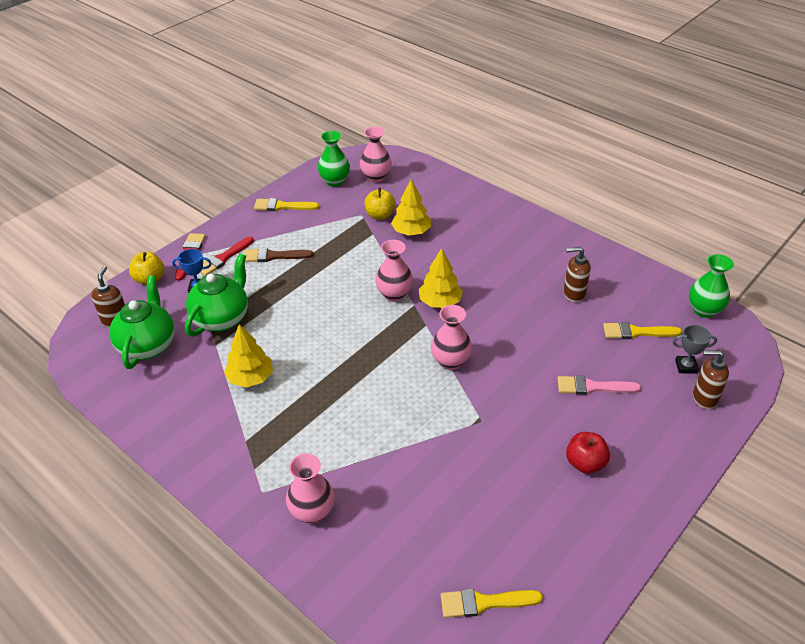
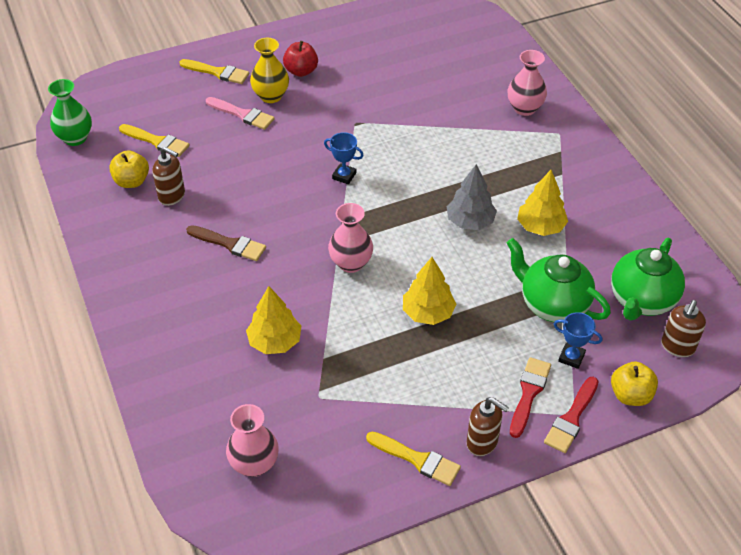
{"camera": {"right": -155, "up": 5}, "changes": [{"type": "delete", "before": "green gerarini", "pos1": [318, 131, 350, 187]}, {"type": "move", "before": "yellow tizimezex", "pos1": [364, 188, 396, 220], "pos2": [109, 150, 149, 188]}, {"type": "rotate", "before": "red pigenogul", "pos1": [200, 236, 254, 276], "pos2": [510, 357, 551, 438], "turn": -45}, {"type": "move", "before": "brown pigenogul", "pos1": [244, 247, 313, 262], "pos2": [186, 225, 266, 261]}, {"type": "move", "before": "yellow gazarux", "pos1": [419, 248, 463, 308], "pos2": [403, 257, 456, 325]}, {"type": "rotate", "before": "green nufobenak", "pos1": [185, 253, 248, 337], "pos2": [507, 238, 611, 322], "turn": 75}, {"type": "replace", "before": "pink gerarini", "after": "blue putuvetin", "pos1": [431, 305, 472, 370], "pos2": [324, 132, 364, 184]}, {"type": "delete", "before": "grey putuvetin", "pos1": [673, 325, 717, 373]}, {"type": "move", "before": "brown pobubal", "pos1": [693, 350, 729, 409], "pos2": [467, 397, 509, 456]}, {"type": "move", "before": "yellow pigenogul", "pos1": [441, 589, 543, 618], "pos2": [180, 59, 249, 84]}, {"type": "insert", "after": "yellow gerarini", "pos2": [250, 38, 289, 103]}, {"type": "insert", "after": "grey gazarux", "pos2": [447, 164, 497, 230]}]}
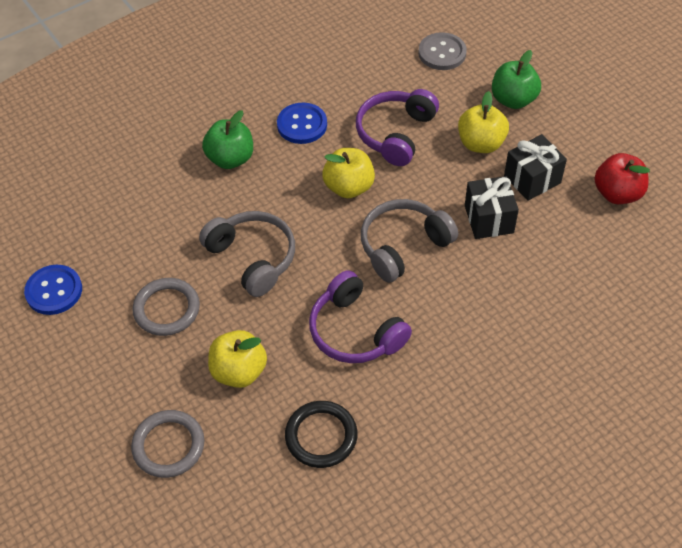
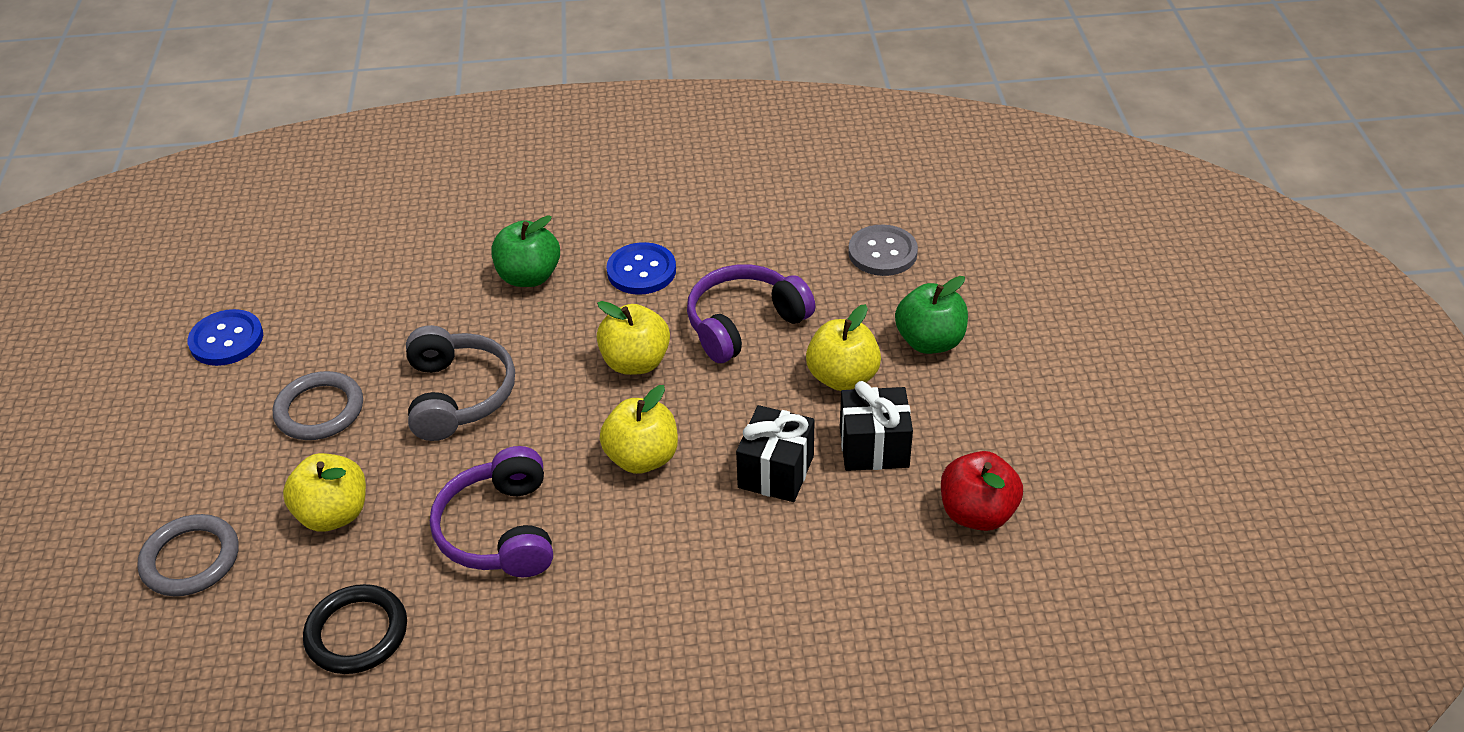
{"camera": {"right": 30, "up": -10}, "changes": [{"type": "replace", "before": "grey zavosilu", "after": "yellow tizimezex", "pos1": [361, 199, 458, 283], "pos2": [600, 385, 678, 474]}]}
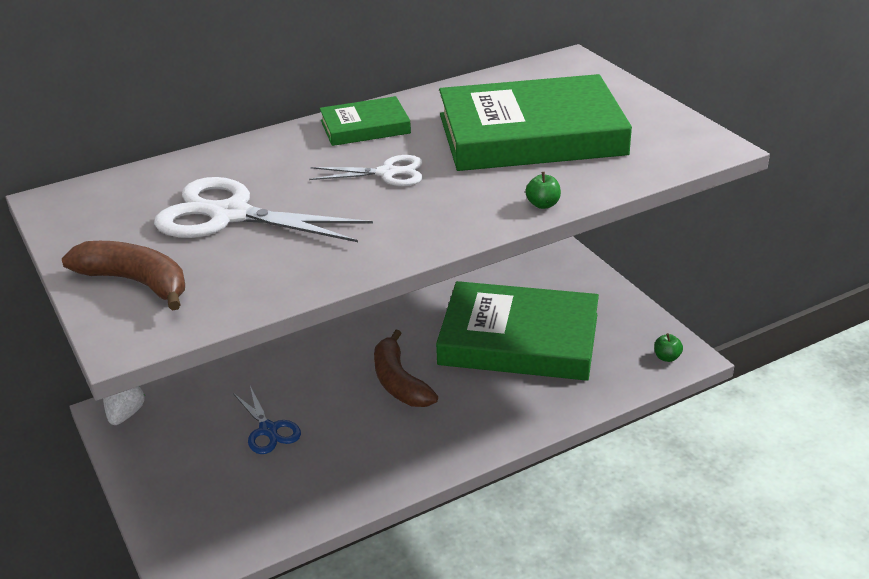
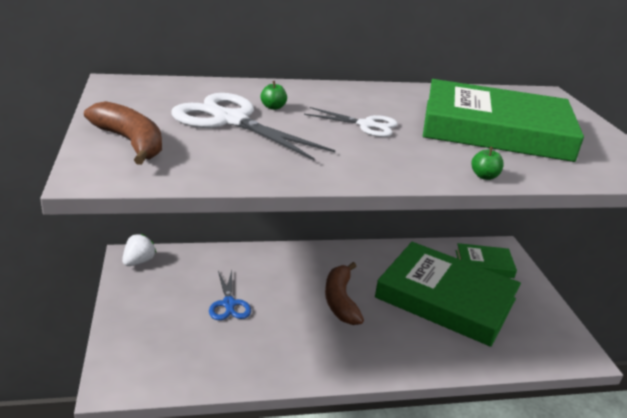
{"camera": {"right": 15, "up": -5}, "changes": [{"type": "move", "before": "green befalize", "pos1": [319, 96, 411, 146], "pos2": [456, 243, 517, 278]}, {"type": "move", "before": "green tizimezex", "pos1": [654, 333, 683, 362], "pos2": [261, 81, 287, 110]}]}
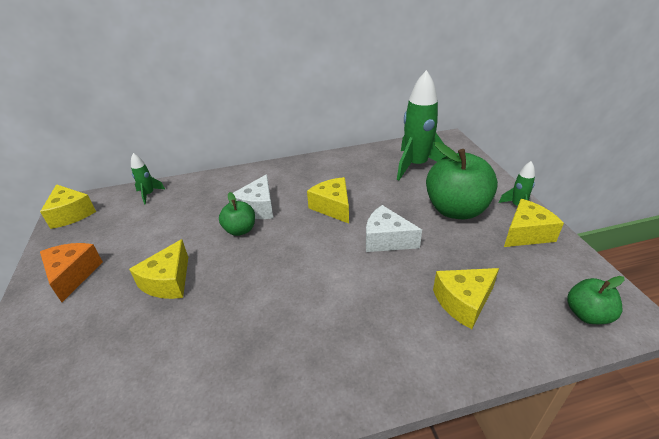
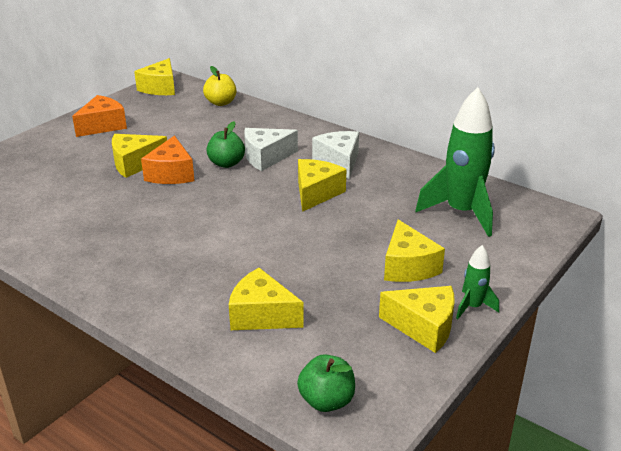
{"camera": {"right": 50, "up": -5}, "changes": [{"type": "replace", "before": "green tizimezex", "after": "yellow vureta", "pos1": [426, 142, 498, 219], "pos2": [384, 219, 445, 282]}, {"type": "replace", "before": "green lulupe", "after": "yellow tizimezex", "pos1": [131, 153, 165, 204], "pos2": [203, 66, 236, 106]}, {"type": "move", "before": "white vureta", "pos1": [366, 205, 422, 252], "pos2": [312, 131, 359, 179]}, {"type": "insert", "after": "orange vureta", "pos2": [141, 136, 194, 184]}]}
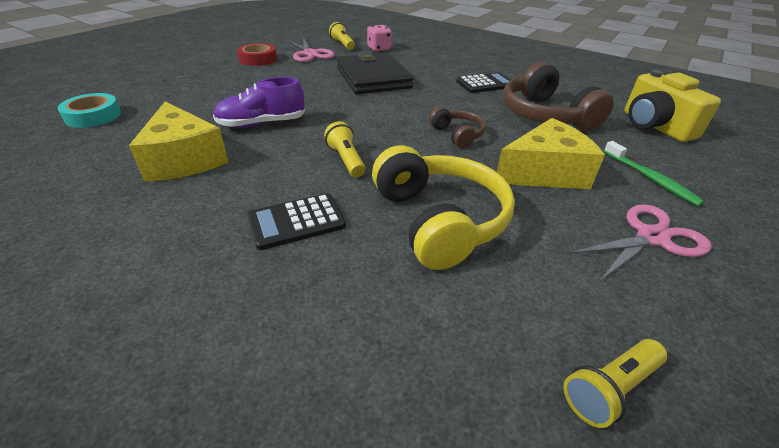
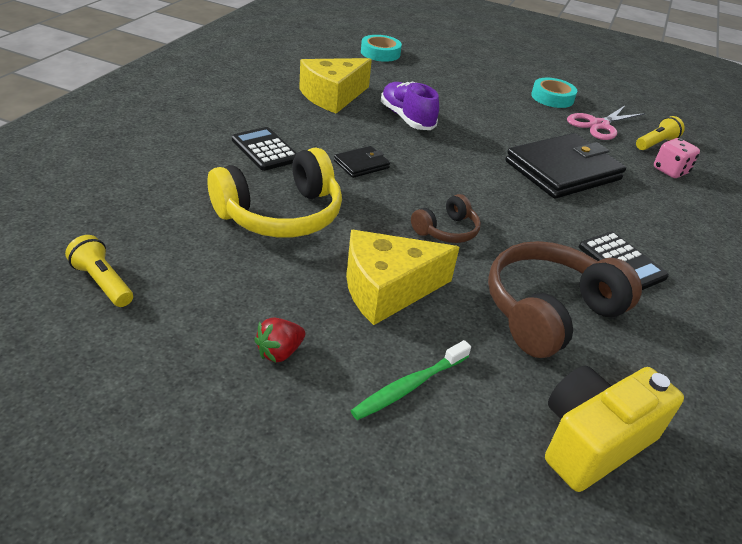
{"camera": {"right": 75, "up": 0}, "changes": [{"type": "recolor", "before": "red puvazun", "after": "turquoise puvazun", "pos1": [237, 43, 277, 66], "pos2": [531, 78, 577, 108]}, {"type": "rotate", "before": "yellow vureta", "pos1": [497, 118, 605, 189], "pos2": [346, 230, 459, 325], "turn": 105}, {"type": "replace", "before": "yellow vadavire", "after": "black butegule", "pos1": [324, 121, 366, 177], "pos2": [334, 146, 390, 178]}, {"type": "replace", "before": "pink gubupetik", "after": "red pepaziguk", "pos1": [569, 204, 712, 281], "pos2": [254, 317, 305, 363]}]}
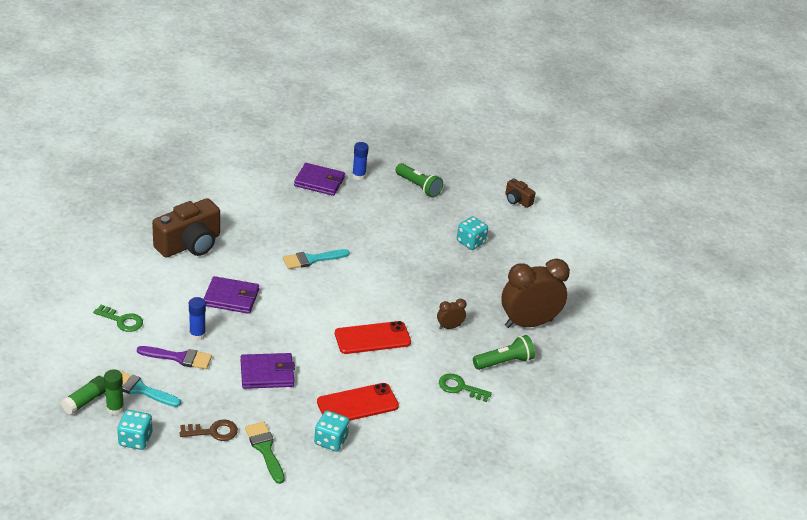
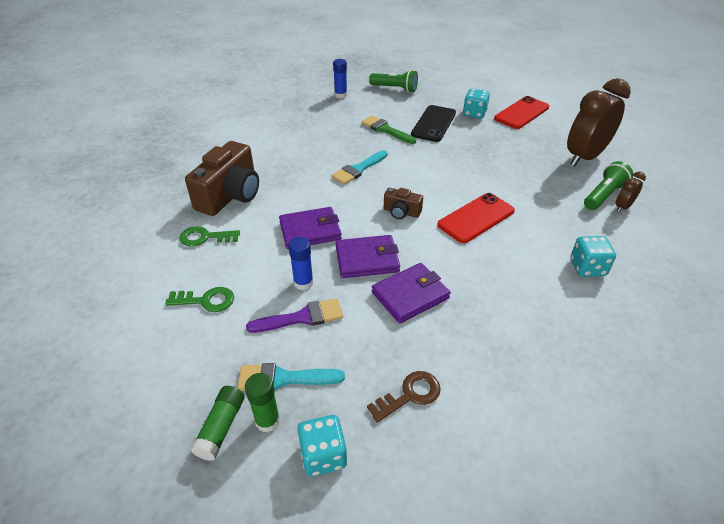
{"camera": {"right": -20, "up": 5}, "changes": [{"type": "move", "before": "purple butegule", "pos1": [294, 163, 345, 196], "pos2": [336, 235, 400, 278]}, {"type": "move", "before": "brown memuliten", "pos1": [505, 178, 536, 208], "pos2": [384, 188, 423, 219]}, {"type": "move", "before": "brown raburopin", "pos1": [437, 299, 467, 329], "pos2": [615, 172, 646, 212]}, {"type": "move", "before": "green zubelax", "pos1": [439, 374, 492, 402], "pos2": [180, 226, 240, 247]}, {"type": "move", "before": "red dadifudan", "pos1": [317, 383, 399, 421], "pos2": [494, 96, 549, 129]}, {"type": "move", "before": "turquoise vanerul", "pos1": [314, 410, 349, 452], "pos2": [570, 236, 616, 277]}, {"type": "move", "before": "green pigenogul", "pos1": [245, 422, 285, 484], "pos2": [361, 116, 416, 144]}, {"type": "insert", "after": "black dadifudan", "pos2": [411, 105, 456, 142]}]}
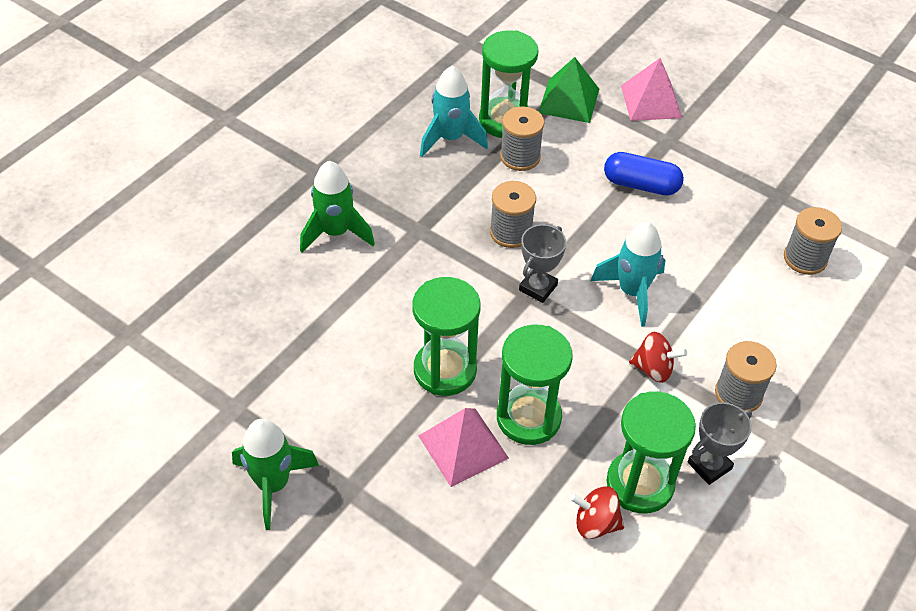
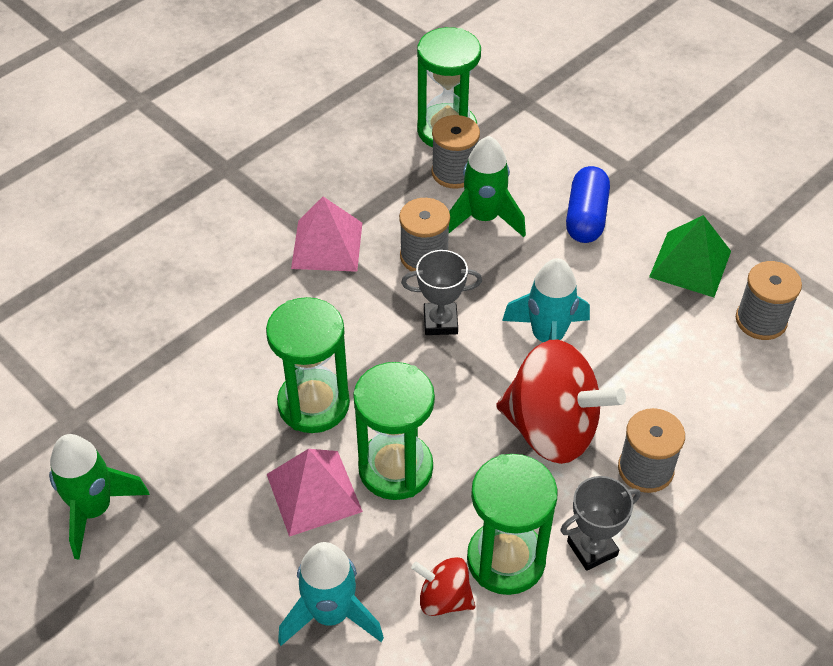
{"camera": {"right": 10, "up": 0}, "changes": [{"type": "move", "before": "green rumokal", "pos1": [539, 57, 599, 123], "pos2": [649, 215, 731, 297]}, {"type": "move", "before": "pink rumokal", "pos1": [621, 58, 682, 121], "pos2": [291, 196, 362, 272]}, {"type": "move", "before": "turquoise lulupe", "pos1": [420, 66, 488, 157], "pos2": [278, 542, 384, 646]}, {"type": "rotate", "before": "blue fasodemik", "pos1": [604, 152, 684, 196], "pos2": [566, 166, 610, 243], "turn": 75}, {"type": "move", "before": "green lulupe", "pos1": [300, 161, 375, 253], "pos2": [449, 136, 526, 237]}, {"type": "rotate", "before": "grey putuvetin", "pos1": [519, 224, 566, 303], "pos2": [401, 250, 482, 335], "turn": 45}, {"type": "resize", "before": "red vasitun", "pos1": [629, 332, 687, 383], "pos2": [496, 340, 626, 464], "scale": 2.04}]}
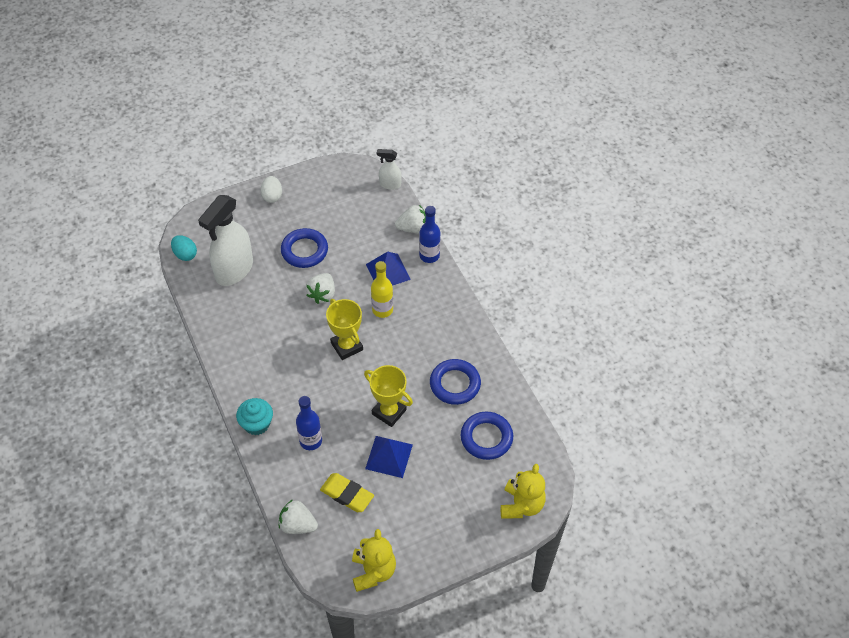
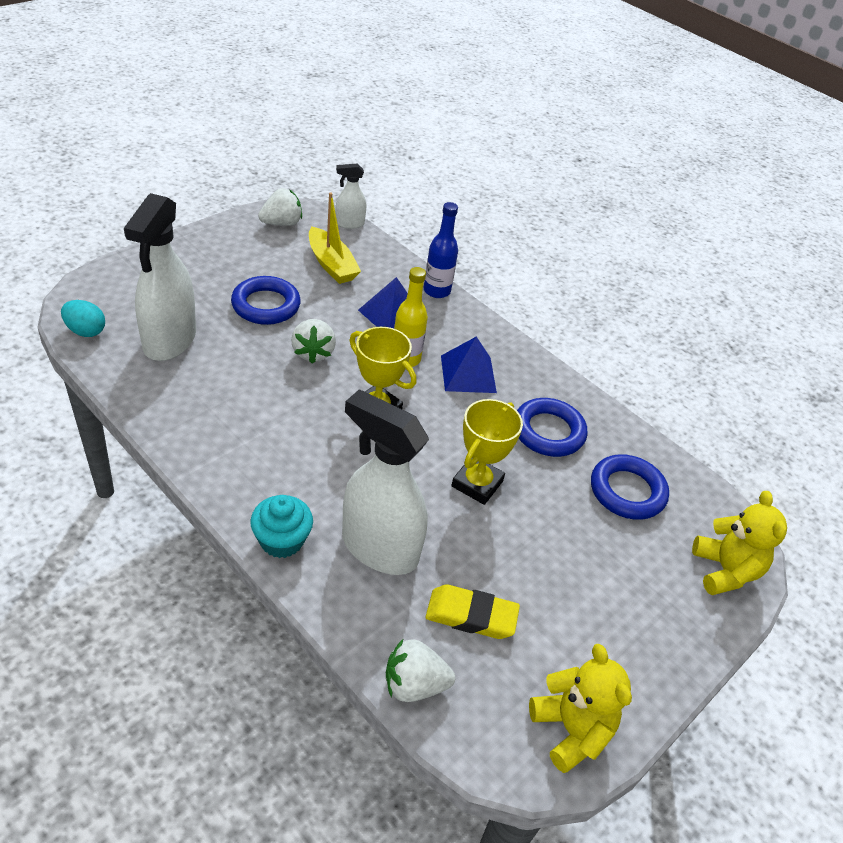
{"camera": {"right": -25, "up": -10}, "changes": [{"type": "delete", "before": "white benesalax", "pos1": [261, 176, 282, 203]}, {"type": "move", "before": "white pepaziguk", "pos1": [395, 205, 426, 233], "pos2": [258, 188, 302, 226]}, {"type": "rotate", "before": "yellow putuvetin", "pos1": [364, 365, 413, 427], "pos2": [451, 399, 523, 505], "turn": -75}, {"type": "replace", "before": "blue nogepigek", "after": "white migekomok", "pos1": [296, 396, 322, 450], "pos2": [342, 389, 429, 575]}, {"type": "move", "before": "blue rumokal", "pos1": [365, 436, 413, 478], "pos2": [441, 336, 497, 393]}, {"type": "insert", "after": "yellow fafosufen", "pos2": [309, 193, 361, 284]}]}
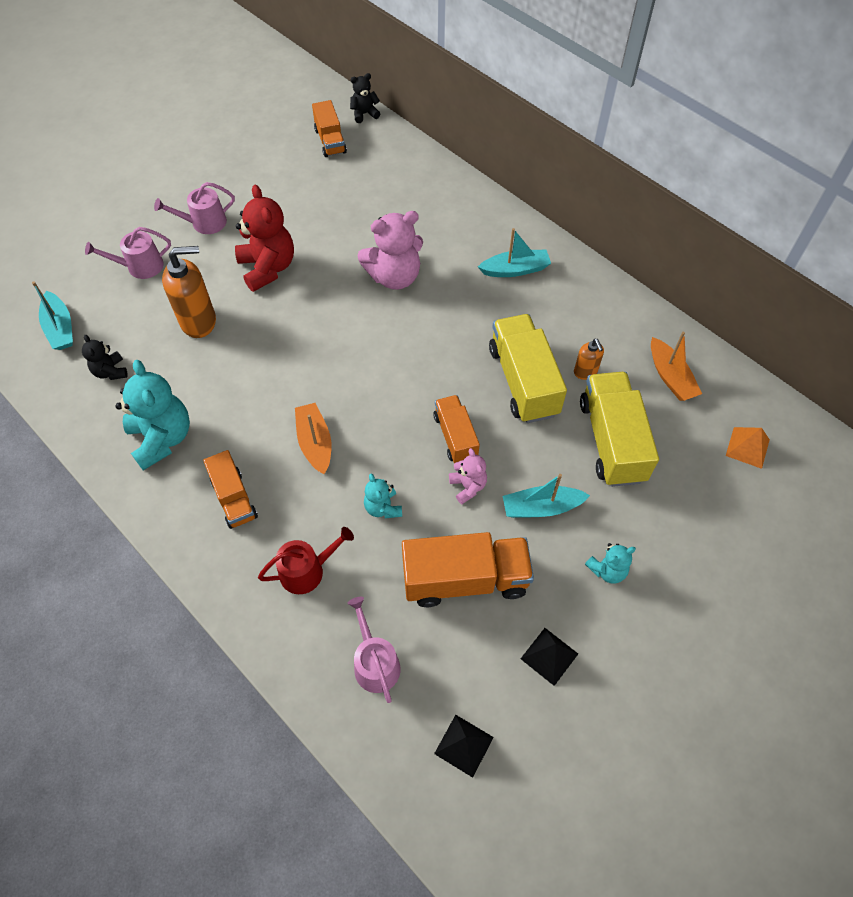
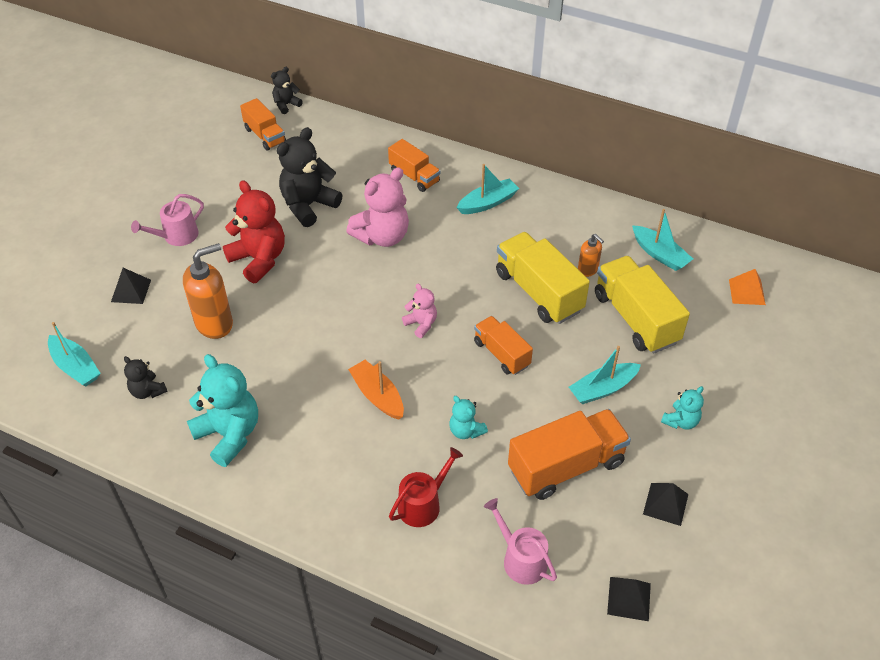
{"camera": {"right": -20, "up": -10}, "changes": [{"type": "replace", "before": "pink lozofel", "after": "black rumokal", "pos1": [85, 227, 171, 279], "pos2": [111, 268, 151, 304]}, {"type": "recolor", "before": "orange fafosufen", "after": "turquoise fafosufen", "pos1": [651, 332, 702, 401], "pos2": [632, 209, 693, 271]}, {"type": "move", "before": "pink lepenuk", "pos1": [449, 448, 487, 504], "pos2": [402, 283, 437, 338]}, {"type": "move", "before": "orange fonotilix", "pos1": [203, 450, 258, 529], "pos2": [388, 139, 440, 192]}, {"type": "insert", "after": "black lepenuk", "pos2": [277, 127, 342, 227]}]}
